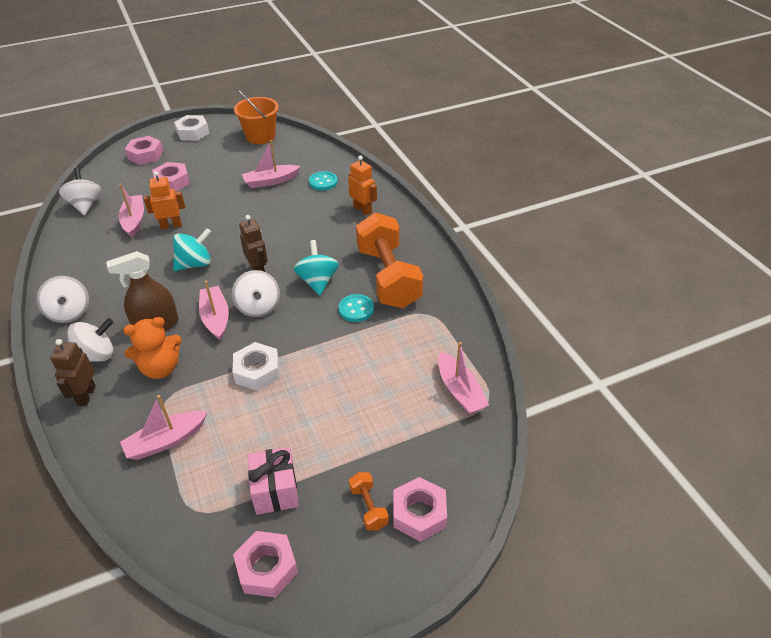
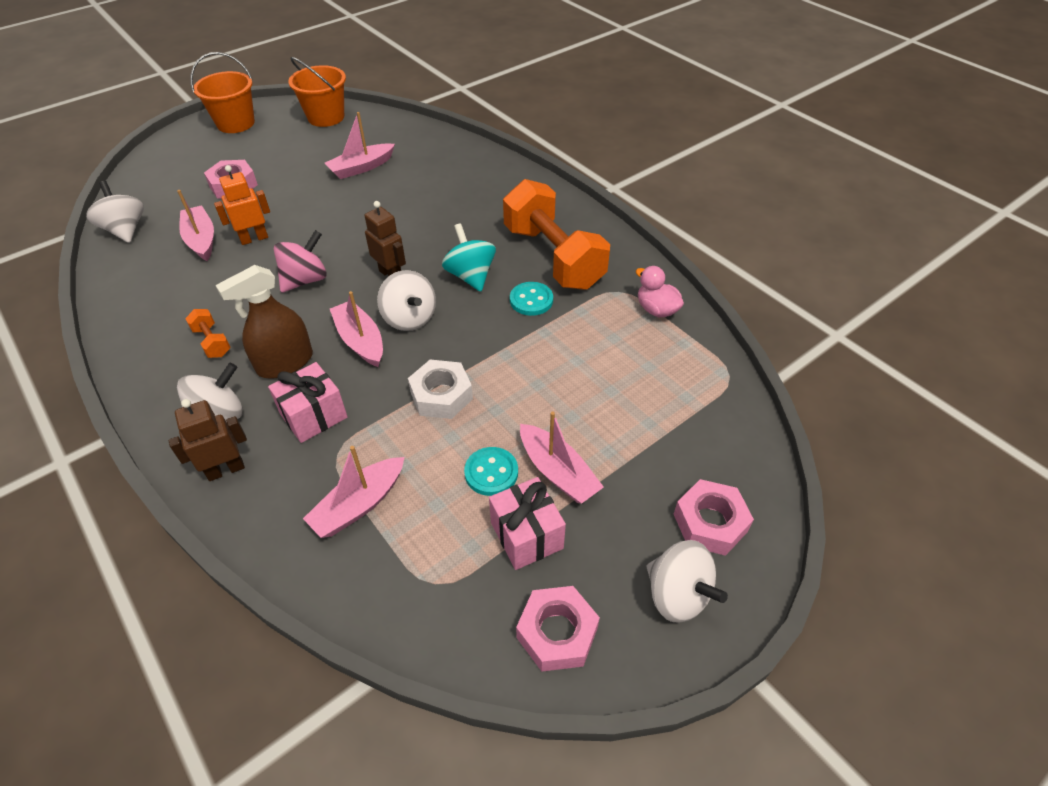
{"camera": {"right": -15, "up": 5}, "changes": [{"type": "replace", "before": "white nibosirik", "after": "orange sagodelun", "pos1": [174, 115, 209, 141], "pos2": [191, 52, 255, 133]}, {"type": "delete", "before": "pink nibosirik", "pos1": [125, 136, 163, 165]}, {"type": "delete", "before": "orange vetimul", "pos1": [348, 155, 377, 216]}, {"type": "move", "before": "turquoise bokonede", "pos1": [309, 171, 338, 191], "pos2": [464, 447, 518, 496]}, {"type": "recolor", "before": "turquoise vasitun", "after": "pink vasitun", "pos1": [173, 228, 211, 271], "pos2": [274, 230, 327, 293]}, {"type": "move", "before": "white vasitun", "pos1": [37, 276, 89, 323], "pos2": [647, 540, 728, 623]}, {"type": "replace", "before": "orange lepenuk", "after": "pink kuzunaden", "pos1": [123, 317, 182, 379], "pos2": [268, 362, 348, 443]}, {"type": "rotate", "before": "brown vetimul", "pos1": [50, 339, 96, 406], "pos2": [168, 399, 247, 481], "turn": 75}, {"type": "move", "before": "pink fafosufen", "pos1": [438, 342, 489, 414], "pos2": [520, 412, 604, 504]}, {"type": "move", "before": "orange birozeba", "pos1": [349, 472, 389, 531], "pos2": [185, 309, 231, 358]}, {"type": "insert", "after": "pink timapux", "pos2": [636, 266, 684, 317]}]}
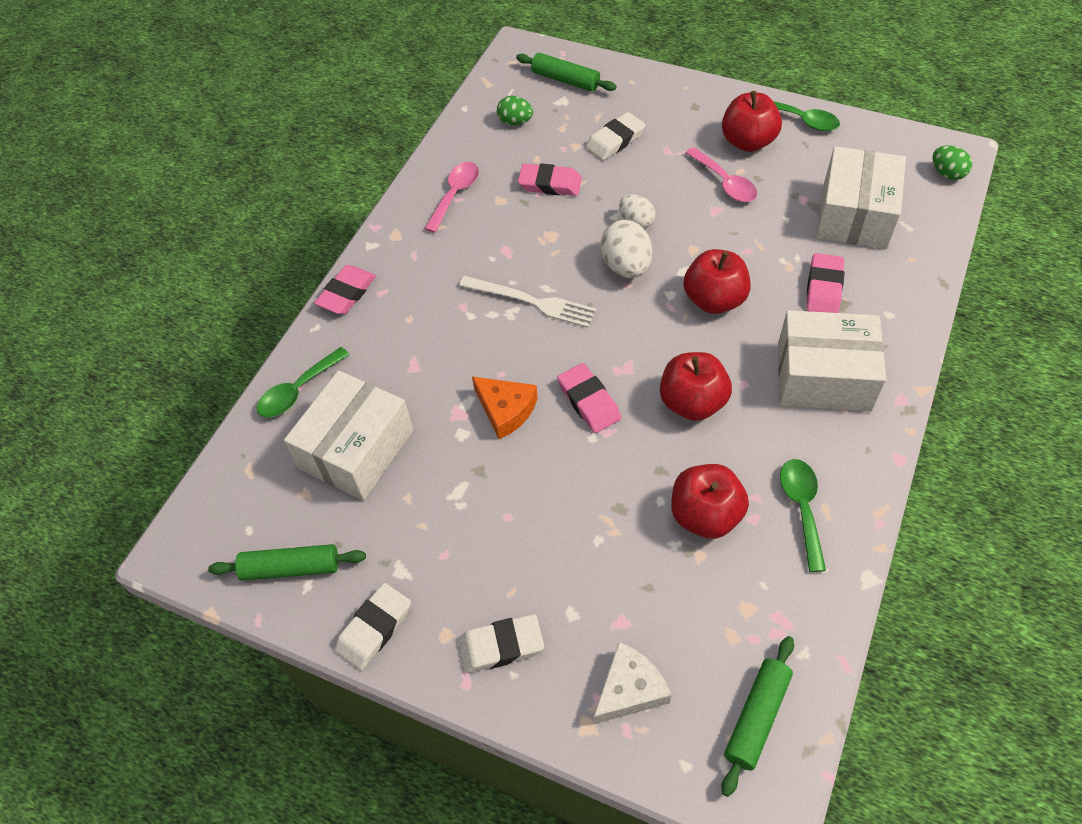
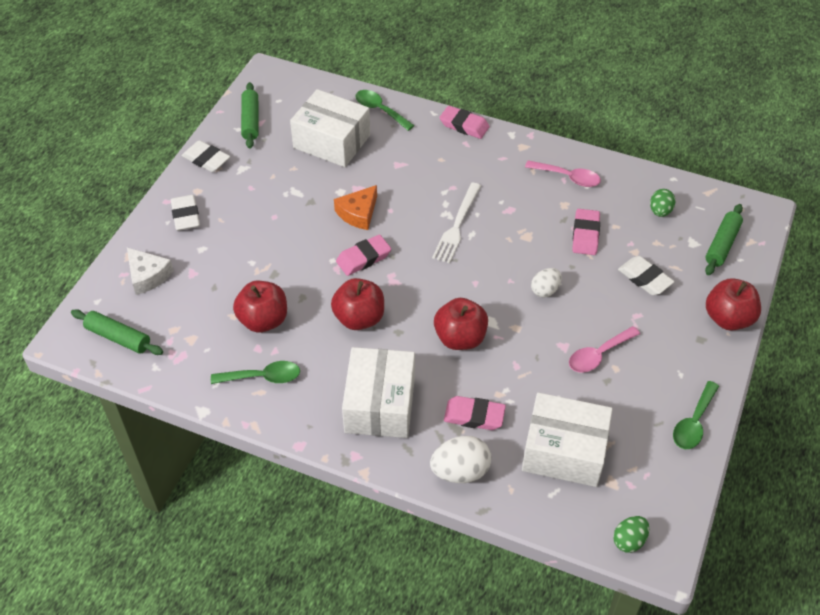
{"camera": {"right": 85, "up": -5}, "changes": [{"type": "move", "before": "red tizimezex", "pos1": [722, 91, 782, 152], "pos2": [706, 278, 761, 331]}, {"type": "move", "before": "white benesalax", "pos1": [600, 220, 652, 278], "pos2": [430, 436, 492, 483]}]}
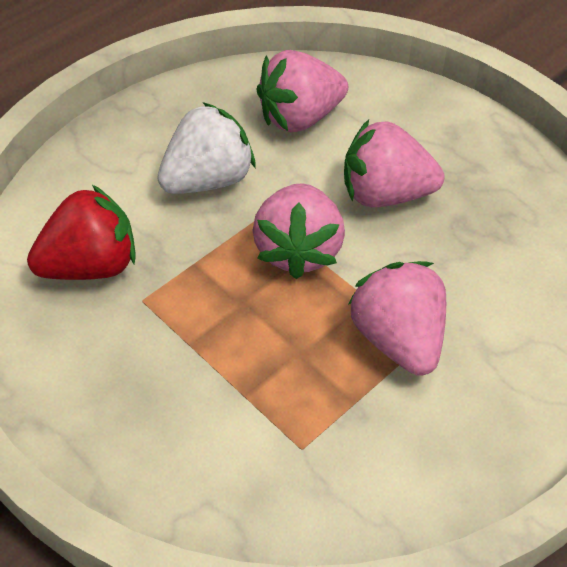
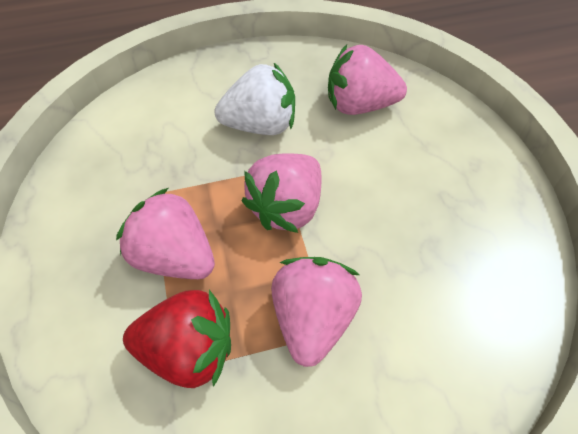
{"camera": {"right": 30, "up": 5}, "changes": [{"type": "move", "before": "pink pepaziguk", "pos1": [344, 120, 444, 207], "pos2": [116, 188, 215, 279]}, {"type": "move", "before": "red pepaziguk", "pos1": [27, 185, 136, 280], "pos2": [123, 290, 231, 388]}]}
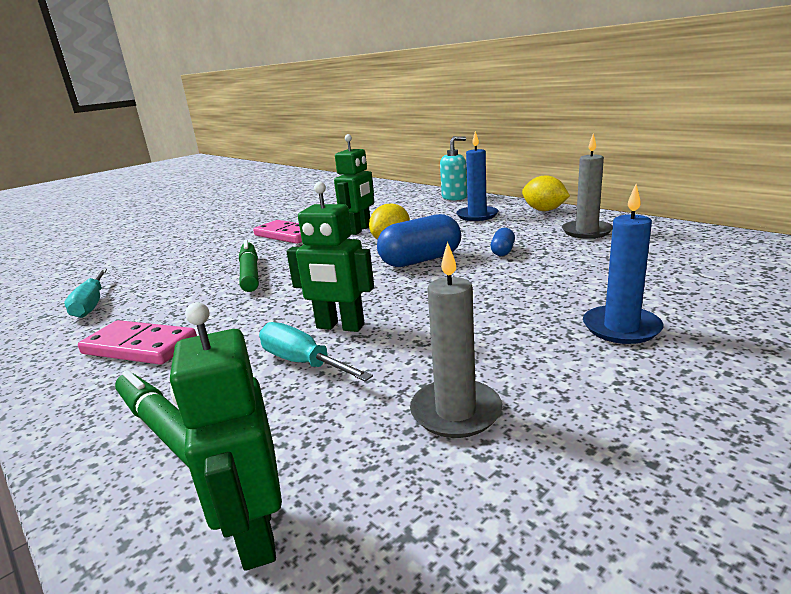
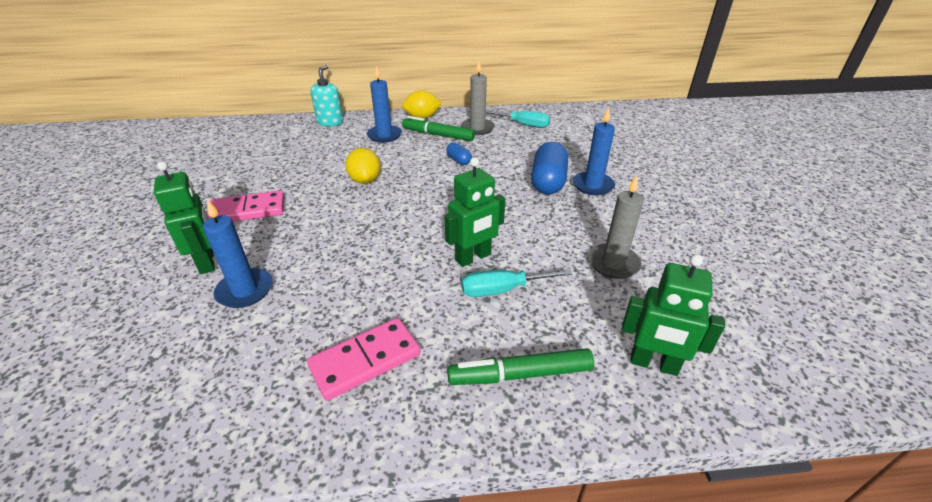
{"camera": {"right": -55, "up": 15}, "changes": [{"type": "move", "before": "green vetimul", "pos1": [334, 134, 374, 235], "pos2": [154, 161, 215, 274]}, {"type": "move", "before": "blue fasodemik", "pos1": [377, 214, 461, 267], "pos2": [531, 142, 568, 195]}, {"type": "move", "before": "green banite", "pos1": [239, 240, 259, 292], "pos2": [402, 116, 475, 141]}, {"type": "move", "before": "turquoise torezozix", "pos1": [64, 269, 107, 318], "pos2": [486, 110, 550, 128]}, {"type": "insert", "after": "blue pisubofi", "pos2": [203, 199, 273, 308]}]}
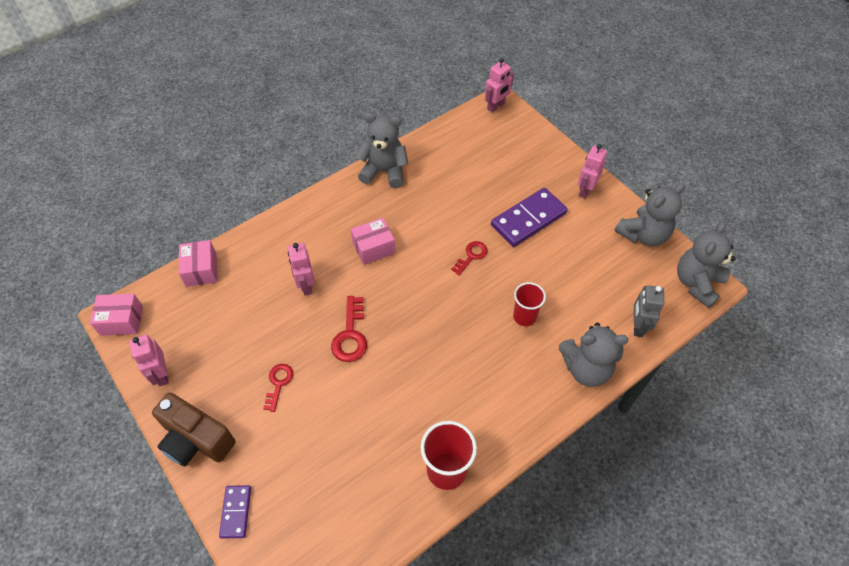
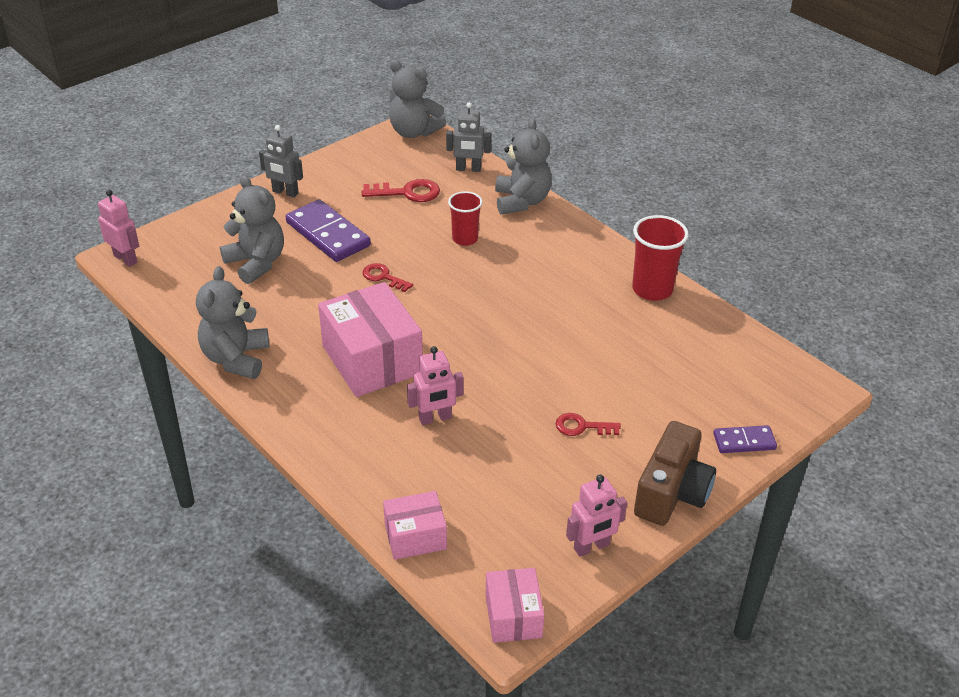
{"camera": {"right": -95, "up": -15}, "changes": [{"type": "recolor", "before": "pink vetimul", "after": "grey vetimul", "pos1": [578, 144, 607, 199], "pos2": [259, 125, 303, 198]}, {"type": "move", "before": "grey lepenuk", "pos1": [615, 183, 685, 246], "pos2": [220, 175, 284, 284]}, {"type": "resize", "before": "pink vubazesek", "pos1": [351, 218, 396, 265], "pos2": [318, 282, 423, 397], "scale": 1.82}, {"type": "move", "before": "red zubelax", "pos1": [331, 296, 367, 362], "pos2": [362, 179, 440, 202]}]}
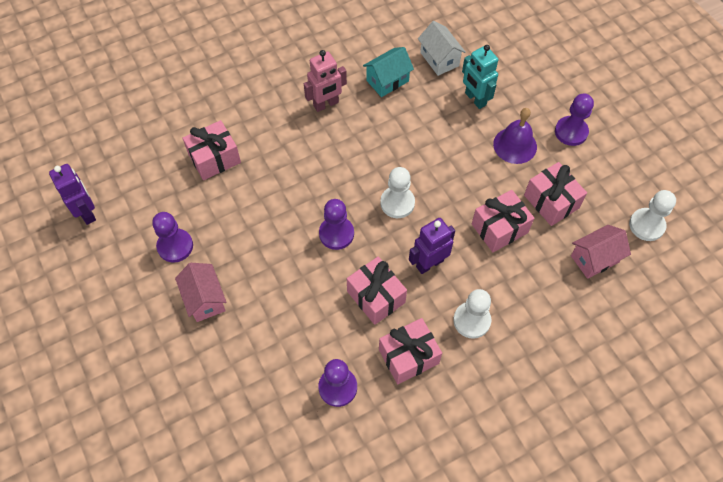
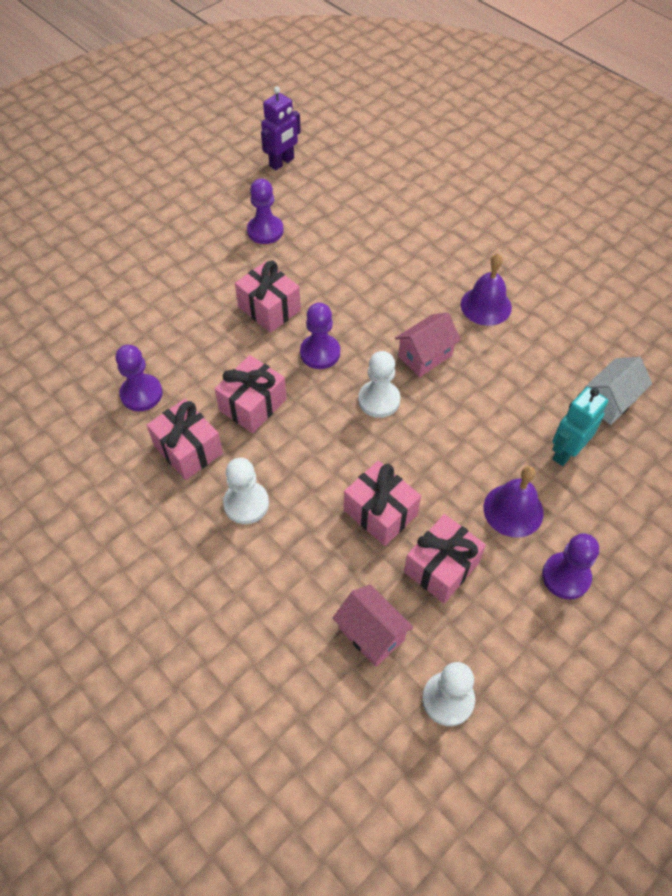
{"camera": {"right": 75, "up": -5}, "changes": [{"type": "delete", "before": "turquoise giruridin", "pos1": [363, 47, 414, 97]}, {"type": "replace", "before": "pink vetimul", "after": "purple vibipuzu", "pos1": [304, 50, 347, 112], "pos2": [461, 253, 512, 326]}, {"type": "move", "before": "pink kuzunaden", "pos1": [183, 120, 241, 180], "pos2": [235, 261, 301, 333]}, {"type": "delete", "before": "purple vetimul", "pos1": [409, 218, 455, 274]}, {"type": "move", "before": "pink giruridin", "pos1": [175, 263, 226, 322], "pos2": [395, 313, 461, 377]}]}
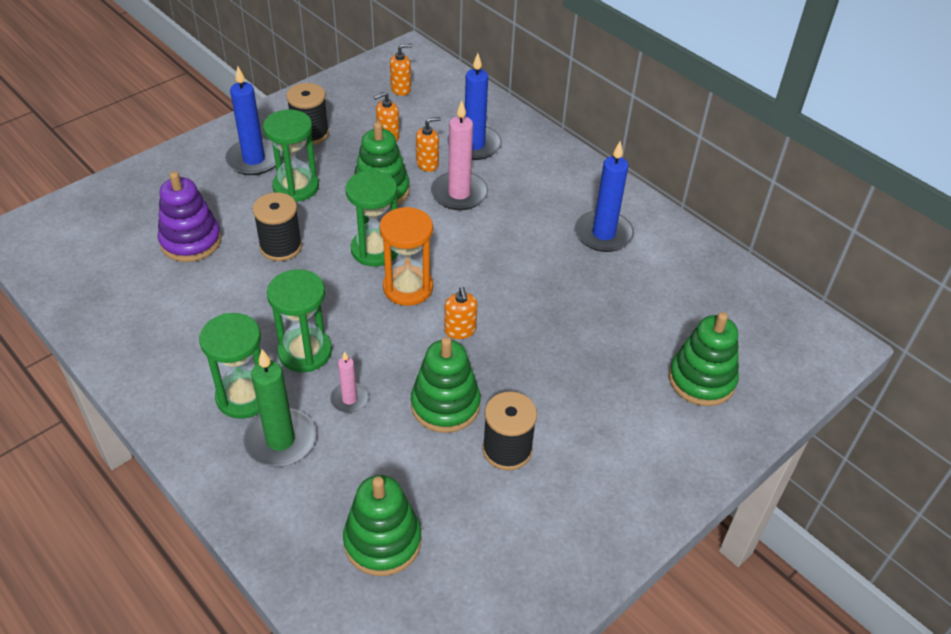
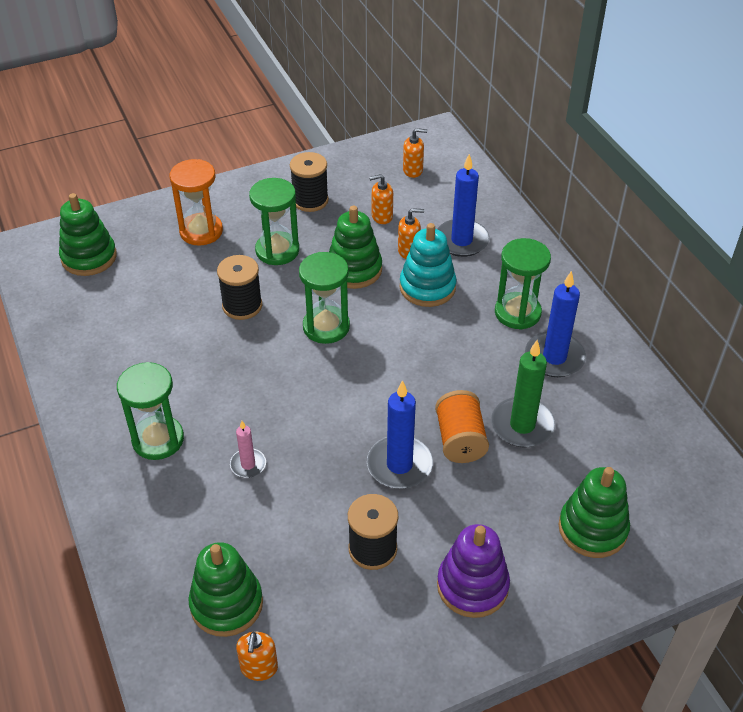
{"camera": {"right": 20, "up": 0}, "changes": [{"type": "move", "before": "blue pisubofi", "pos1": [225, 66, 282, 175], "pos2": [367, 380, 433, 489]}, {"type": "replace", "before": "pink pisubofi", "after": "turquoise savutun", "pos1": [431, 100, 488, 210], "pos2": [400, 223, 457, 307]}, {"type": "move", "before": "purple savutun", "pos1": [158, 171, 221, 262], "pos2": [437, 524, 510, 618]}, {"type": "move", "before": "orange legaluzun", "pos1": [379, 207, 433, 306], "pos2": [170, 159, 223, 246]}, {"type": "move", "before": "green legaluzun", "pos1": [267, 269, 332, 372], "pos2": [495, 238, 551, 330]}, {"type": "move", "before": "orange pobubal", "pos1": [444, 287, 477, 339], "pos2": [236, 632, 278, 681]}, {"type": "move", "before": "green savutun", "pos1": [411, 337, 480, 433], "pos2": [59, 193, 117, 276]}, {"type": "move", "before": "green pisubofi", "pos1": [243, 349, 316, 467], "pos2": [491, 340, 555, 448]}, {"type": "insert", "after": "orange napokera", "pos2": [435, 390, 489, 463]}]}
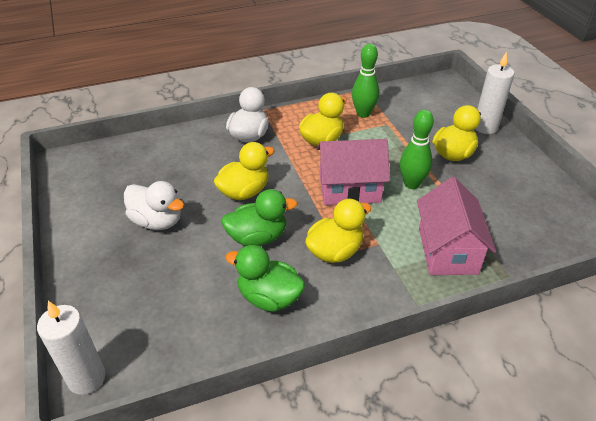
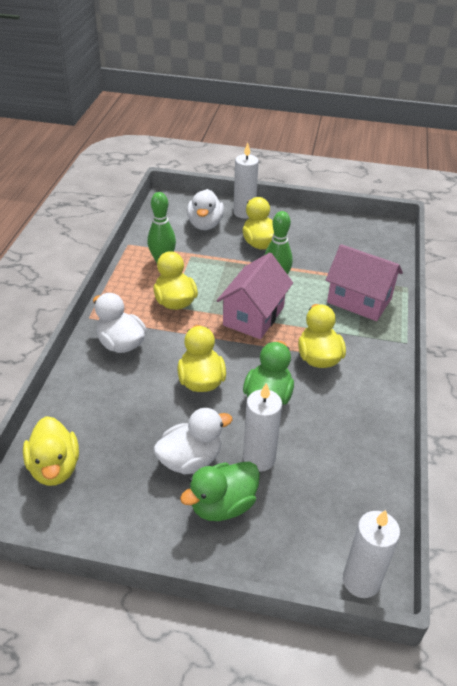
{"camera": {"right": -60, "up": 0}, "changes": [{"type": "move", "before": "green timapux", "pos1": [225, 245, 305, 312], "pos2": [180, 462, 260, 521]}, {"type": "insert", "after": "white timapux", "pos2": [187, 189, 224, 230]}, {"type": "insert", "after": "white pisubofi", "pos2": [243, 383, 282, 472]}, {"type": "insert", "after": "yellow timapux", "pos2": [23, 416, 79, 486]}]}
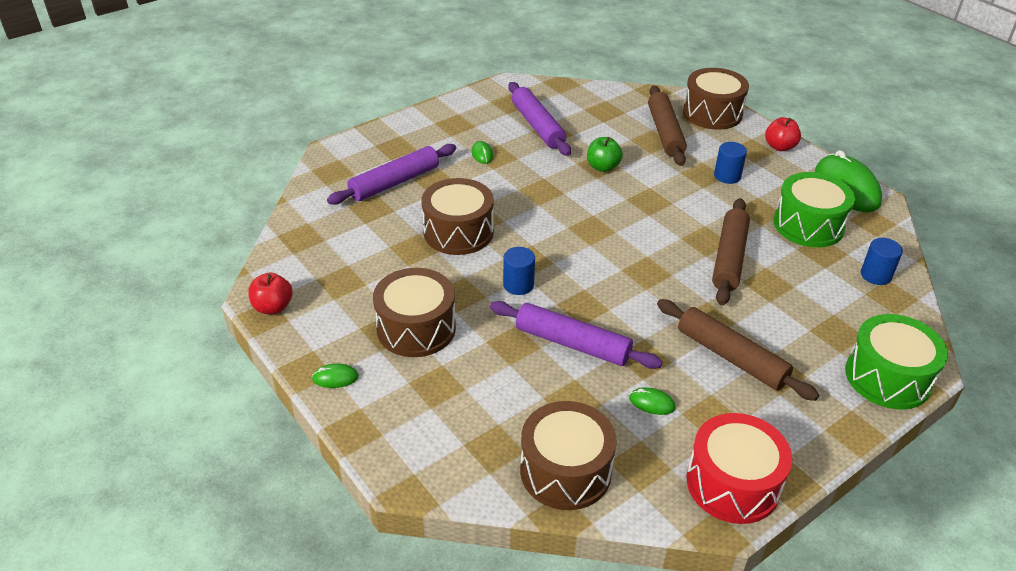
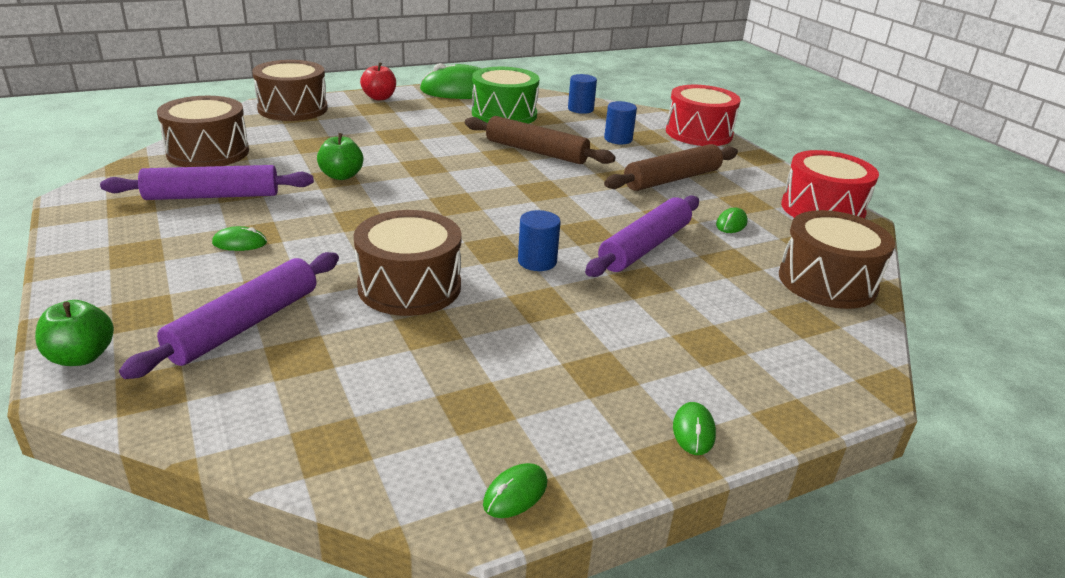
{"camera": {"right": -80, "up": -10}, "changes": [{"type": "delete", "before": "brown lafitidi", "pos1": [648, 86, 687, 166]}, {"type": "move", "before": "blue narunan", "pos1": [714, 142, 747, 184], "pos2": [604, 101, 637, 144]}, {"type": "rotate", "before": "purple lafitidi", "pos1": [327, 144, 456, 205], "pos2": [119, 252, 339, 379], "turn": 60}, {"type": "move", "before": "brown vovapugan", "pos1": [373, 268, 456, 357], "pos2": [157, 96, 249, 167]}, {"type": "replace", "before": "red tizimezex", "after": "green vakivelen", "pos1": [248, 272, 293, 314], "pos2": [483, 463, 547, 518]}, {"type": "recolor", "before": "green vovapugan", "after": "red vovapugan", "pos1": [845, 314, 948, 409], "pos2": [666, 85, 741, 146]}, {"type": "insert", "after": "green tizimezex", "pos2": [35, 300, 114, 366]}]}
